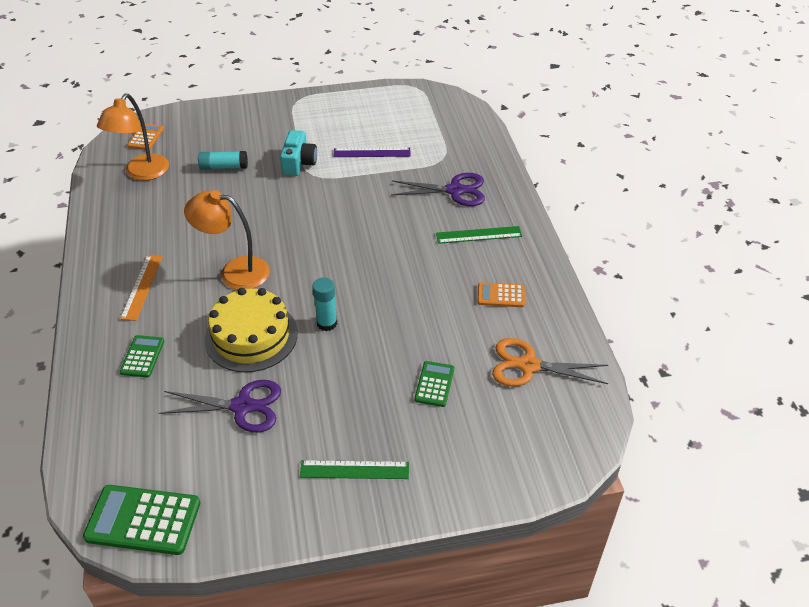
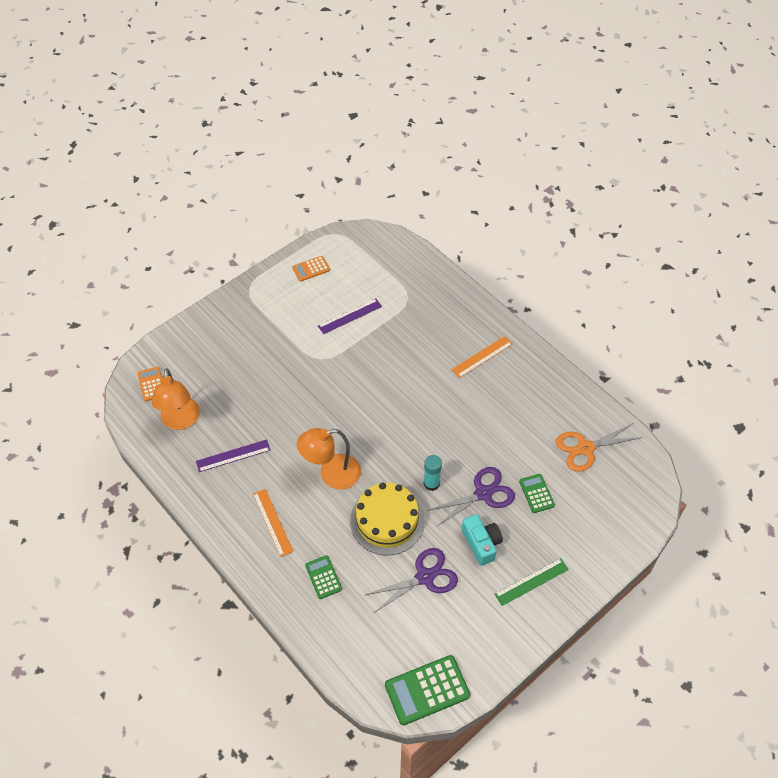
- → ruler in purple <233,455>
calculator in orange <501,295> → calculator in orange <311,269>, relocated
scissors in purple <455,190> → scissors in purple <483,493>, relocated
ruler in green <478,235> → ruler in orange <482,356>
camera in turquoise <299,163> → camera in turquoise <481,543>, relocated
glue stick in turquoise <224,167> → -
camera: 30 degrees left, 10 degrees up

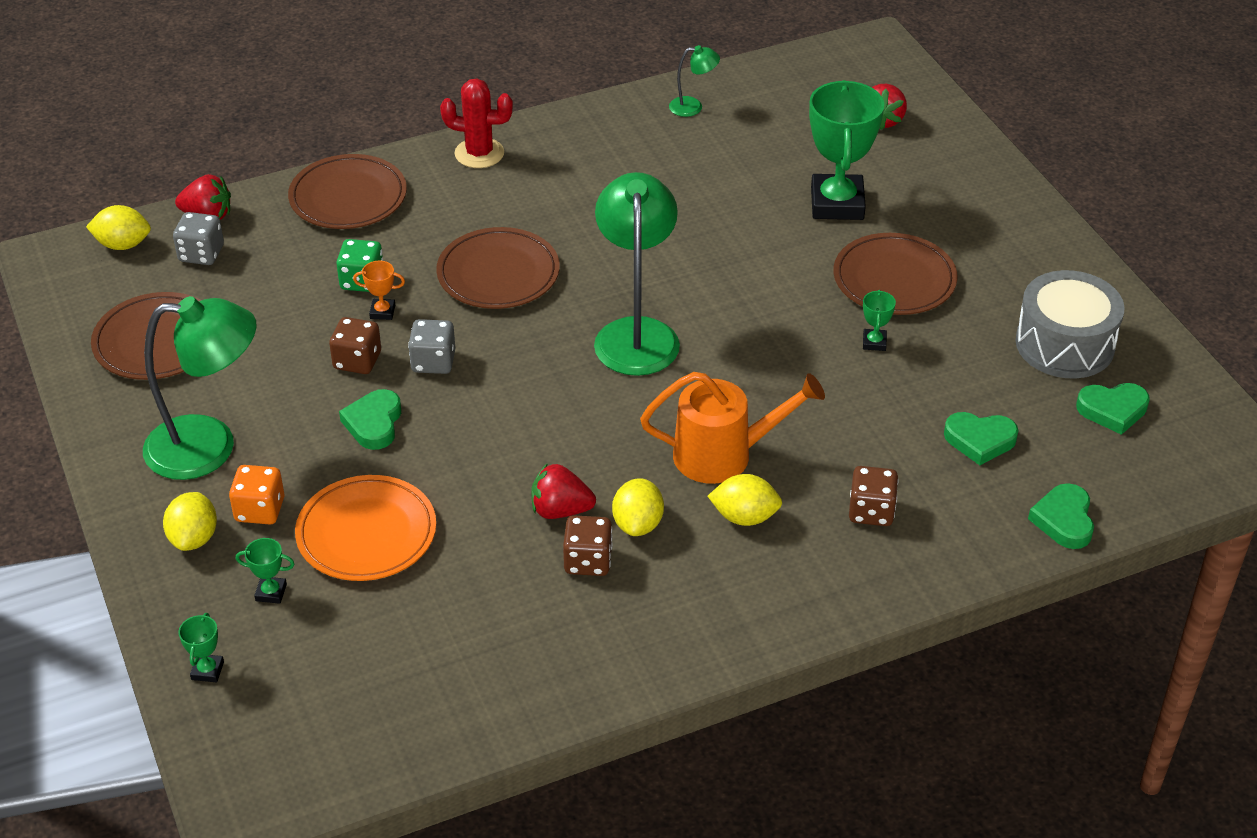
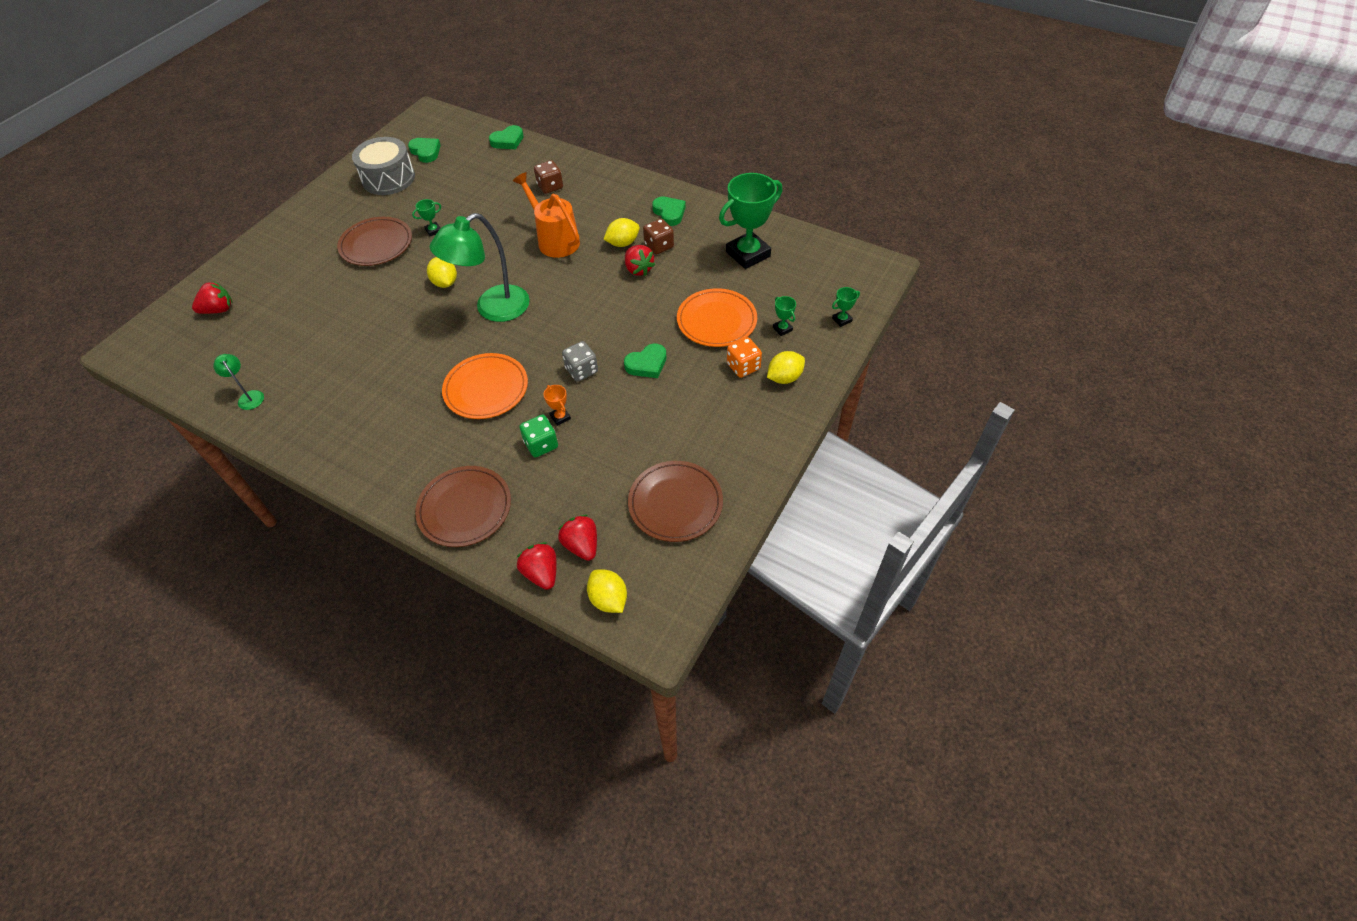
lemon in yellow <744,517> → lemon in yellow <445,283>, relocated
plate in brown <498,274> → plate in orange <486,389>
dice in grey <201,254> → strawberry in red <581,545>
heart in green <980,440> → heart in green <669,213>, relocated
trophy in green <837,203> → trophy in green <748,254>, relocated
lamp in green <209,447> → -
dice in brown <357,361> → -
cactus in red <479,153> → -
camera: 125 degrees left, 10 degrees up

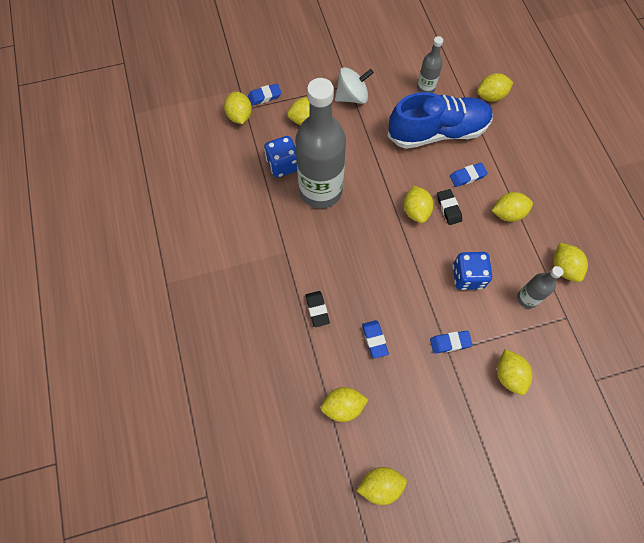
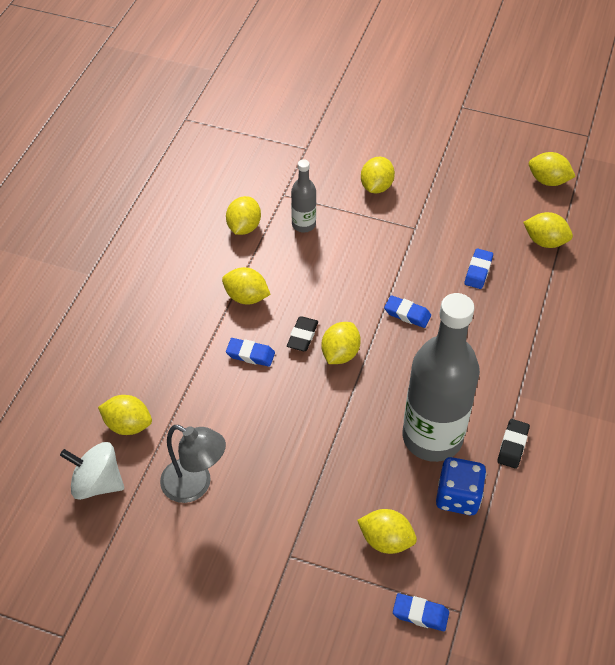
spinning top in white <352,97> → spinning top in white <97,483>, relocated
bottle in grey <425,88> → lamp in grey <195,485>
eraser in blue <450,343> → eraser in blue <407,314>, relocated
eraser in black <317,309> → eraser in black <512,446>, relocated
lemon in yellow <239,116> → -
shoe in blue <437,132> → -
dice in blue <467,276> → -
camera: 145 degrees left, 15 degrees down

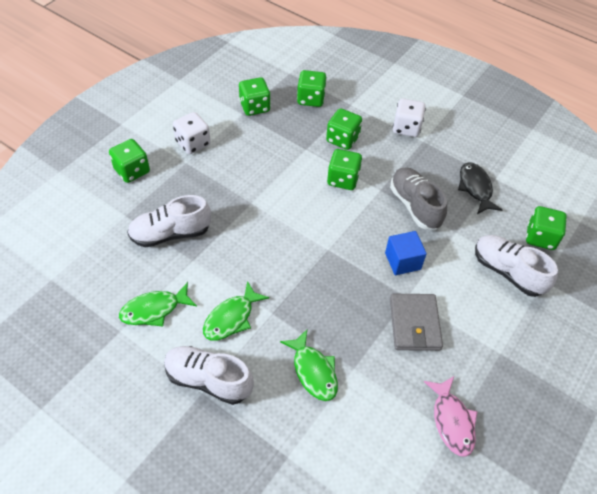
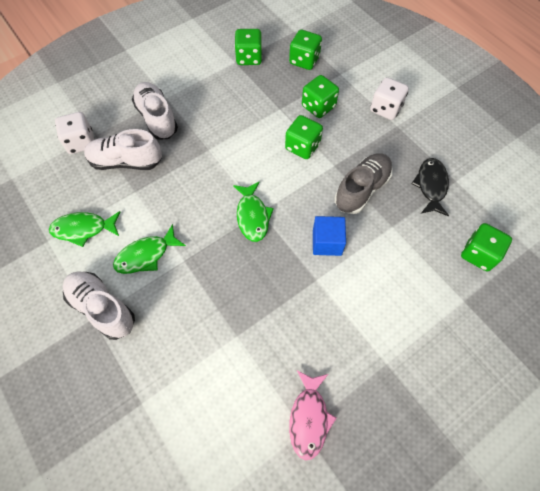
dice in white <193,143> → dice in white <81,142>, relocated
shoe in white <507,272> → shoe in white <157,118>, relocated
fish in green <313,371> → fish in green <252,216>, relocated
shoe in grey <415,206> → shoe in grey <361,189>, 45 degrees clockwise
dice in green <132,171> → -
wallet in grey <414,324> → -
camera: 20 degrees right, 10 degrees up

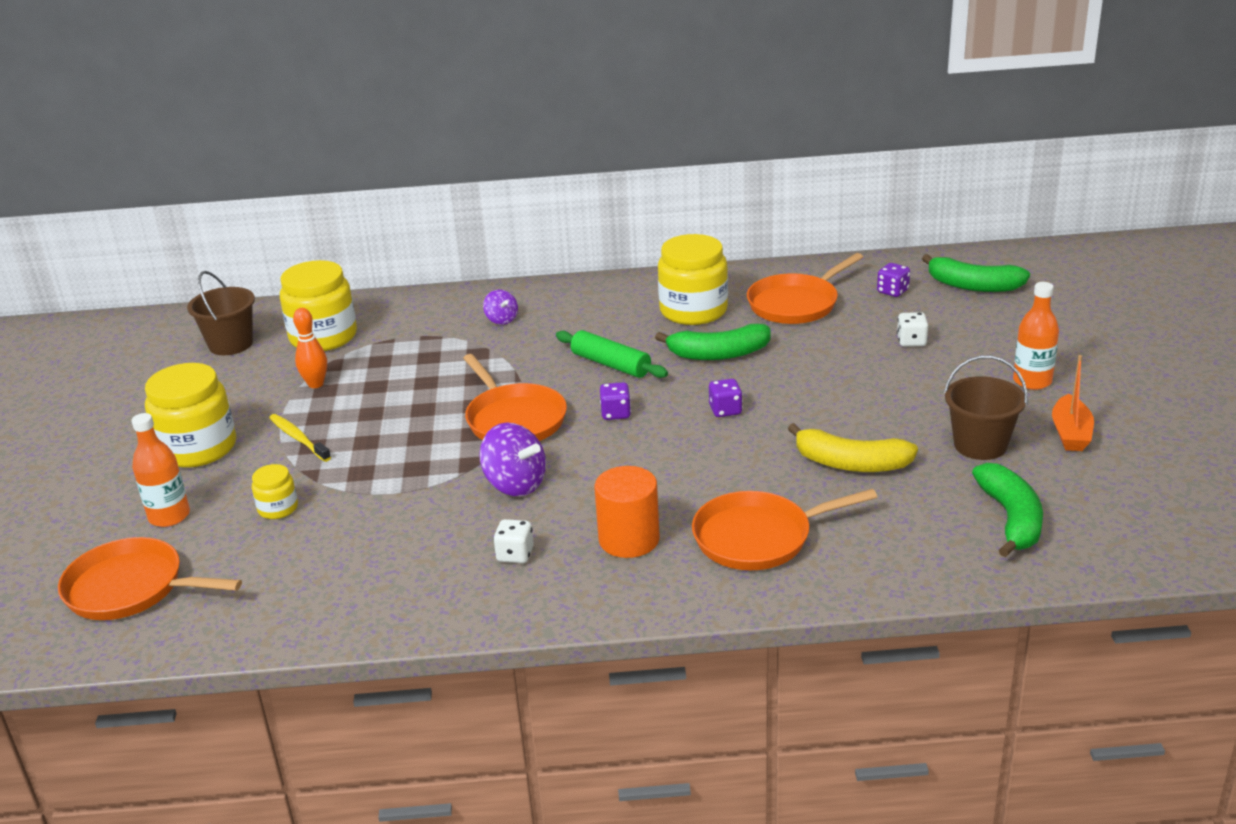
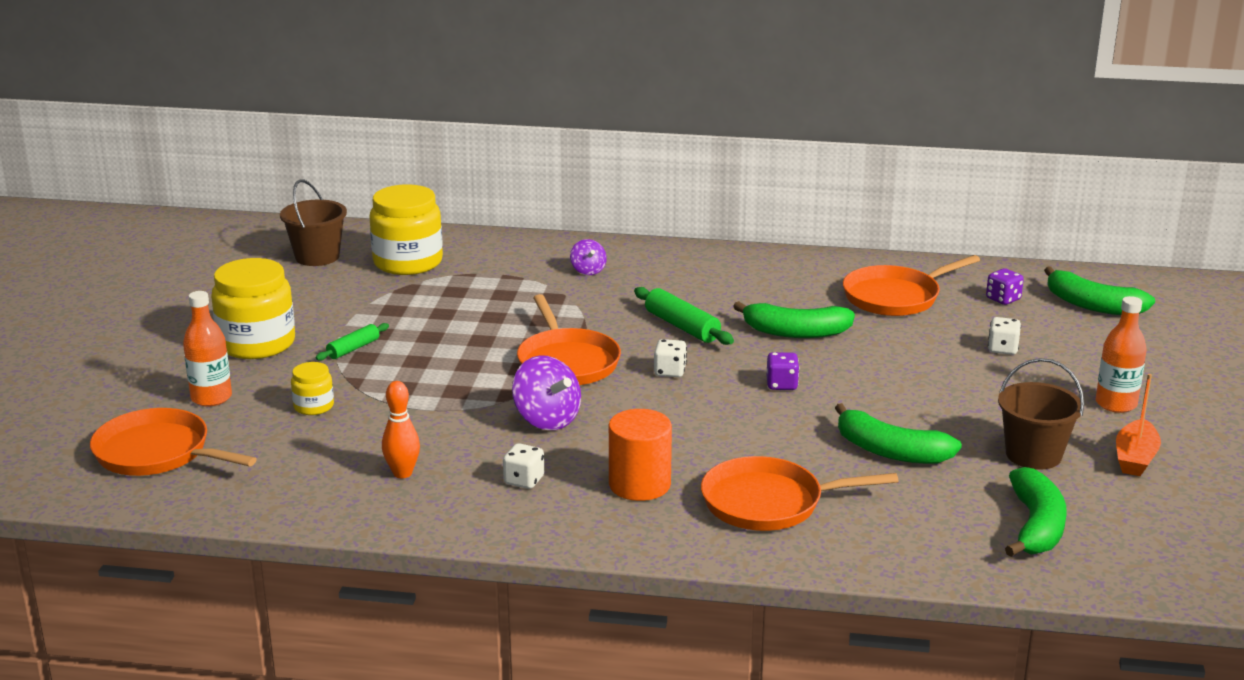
toothbrush in yellow <298,438> → rolling pin in green <353,349>
bowling pin in orange <316,384> → bowling pin in orange <402,473>, relocated
dice in purple <616,413> → dice in white <670,371>
banana in yellow <851,463> → banana in green <890,451>
jar in yellow <693,311> → -
camera: 10 degrees right, 5 degrees down

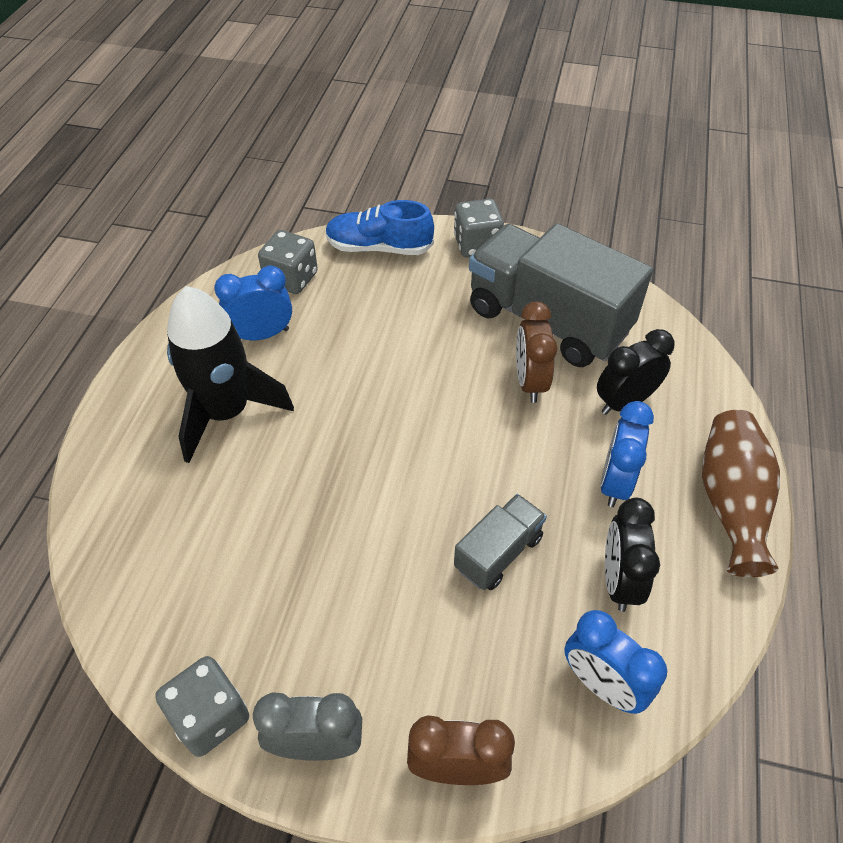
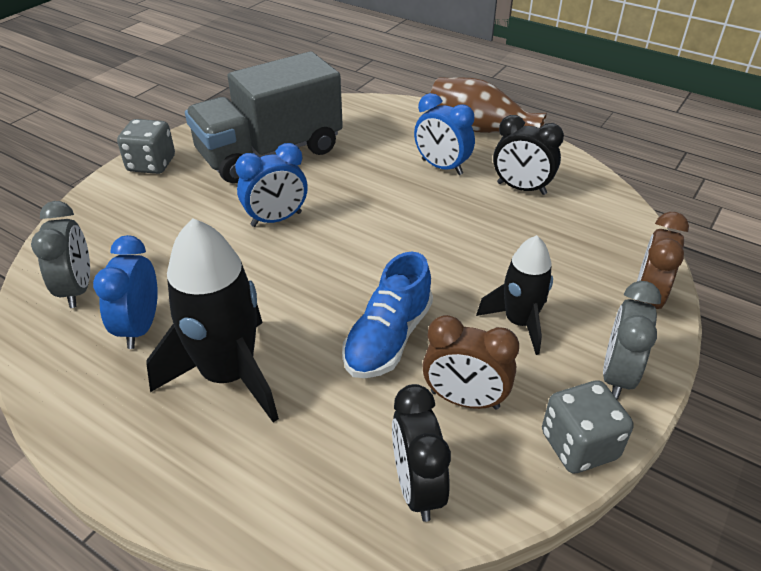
dice in grey <291,279> → clock in grey <78,289>
clock in blue <601,685> → clock in blue <276,219>, relocated
shoe in blue <379,248> → shoe in blue <388,338>, relocated
clock in black <624,402> → clock in black <417,487>, relocated
clock in brown <530,382> → clock in brown <464,400>, relocated
- → rocket in black <519,322>
truck in grey <498,553> → -
camera: 70 degrees left, 10 degrees down

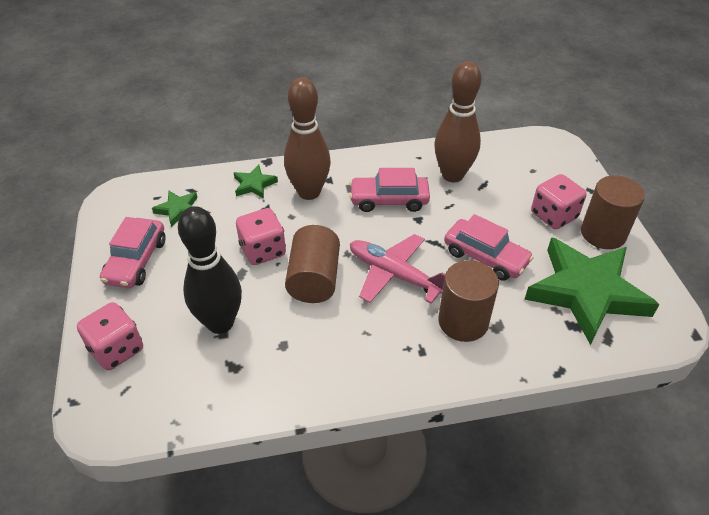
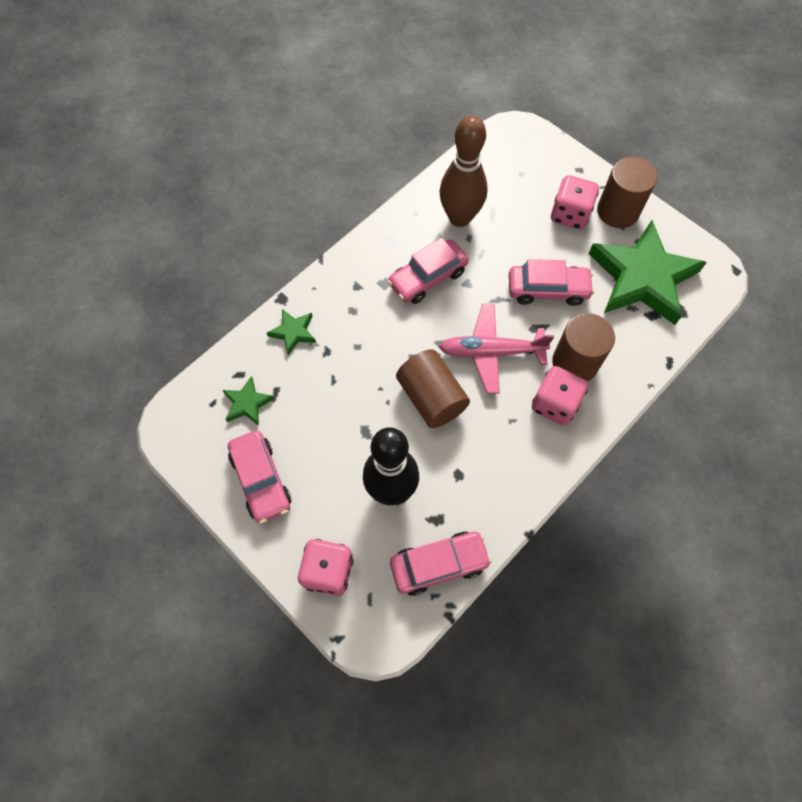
- → car in pink <439,564>
dice in pink <263,250> → dice in pink <555,404>, relocated
bowling pin in brown <309,192> → -
camera: 35 degrees left, 20 degrees up

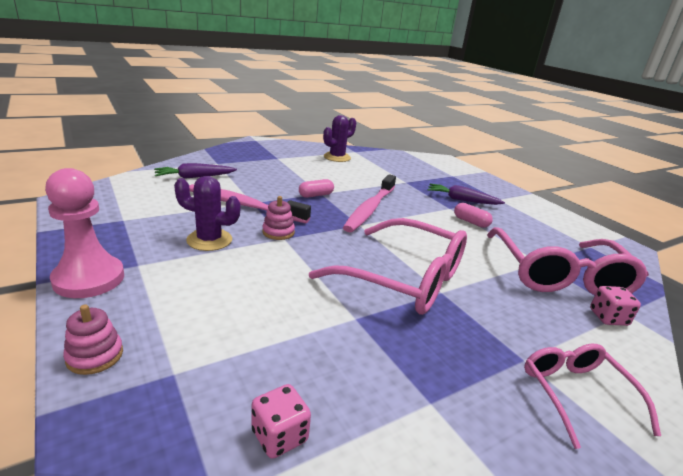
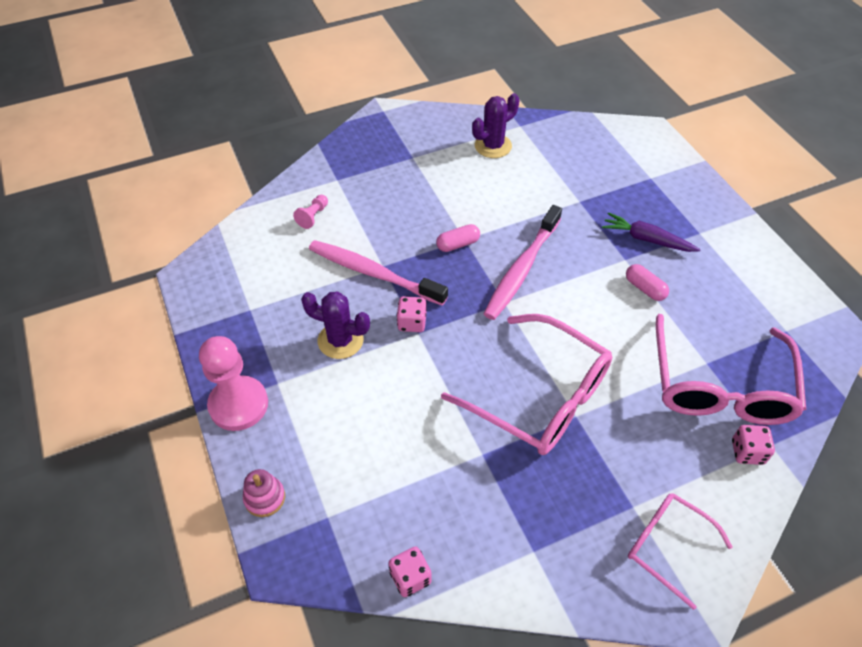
carrot in purple <194,177> → pawn in pink <313,216>
stacking toy in pink <278,232> → dice in pink <412,322>
glasses in pink <575,393> → glasses in pink <667,546>, 45 degrees counterclockwise
camera: 10 degrees right, 25 degrees up

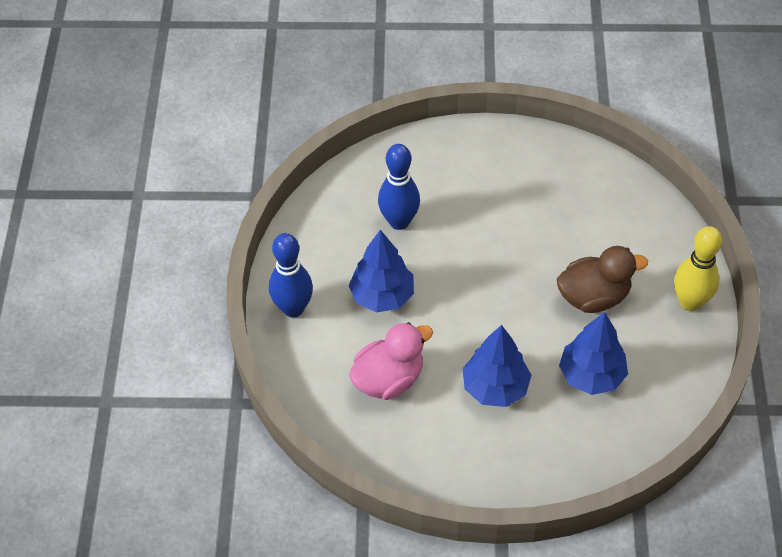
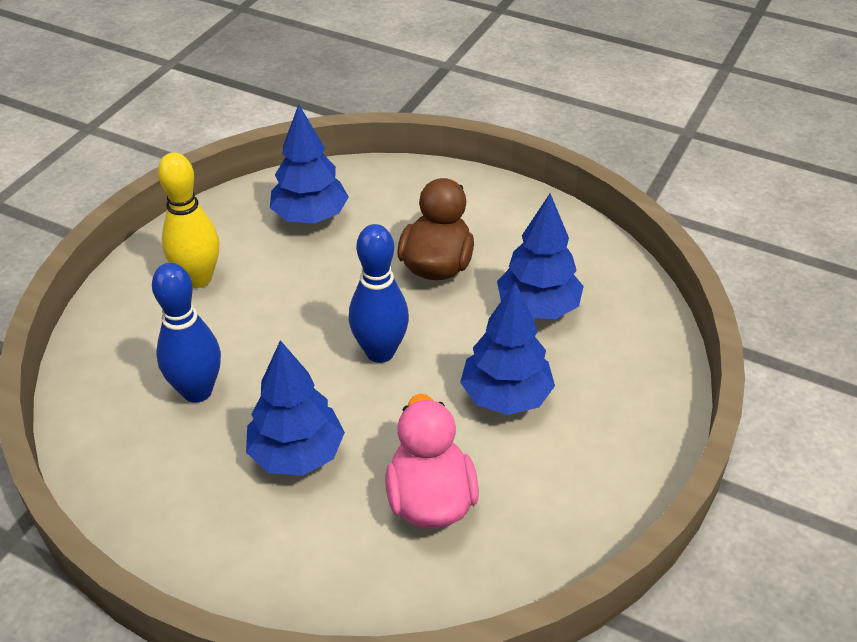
bowling pin in yellow <690,302> → bowling pin in yellow <198,279>, relocated
- → tree in blue <310,217>
bowling pin in blue <293,308> → bowling pin in blue <380,352>, relocated
camera: 65 degrees left, 10 degrees down

